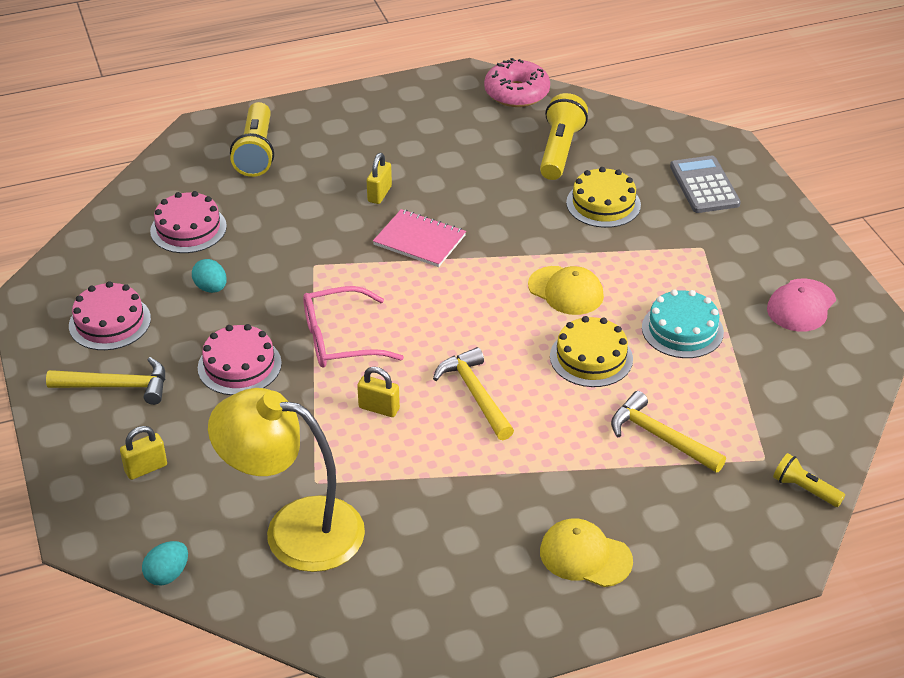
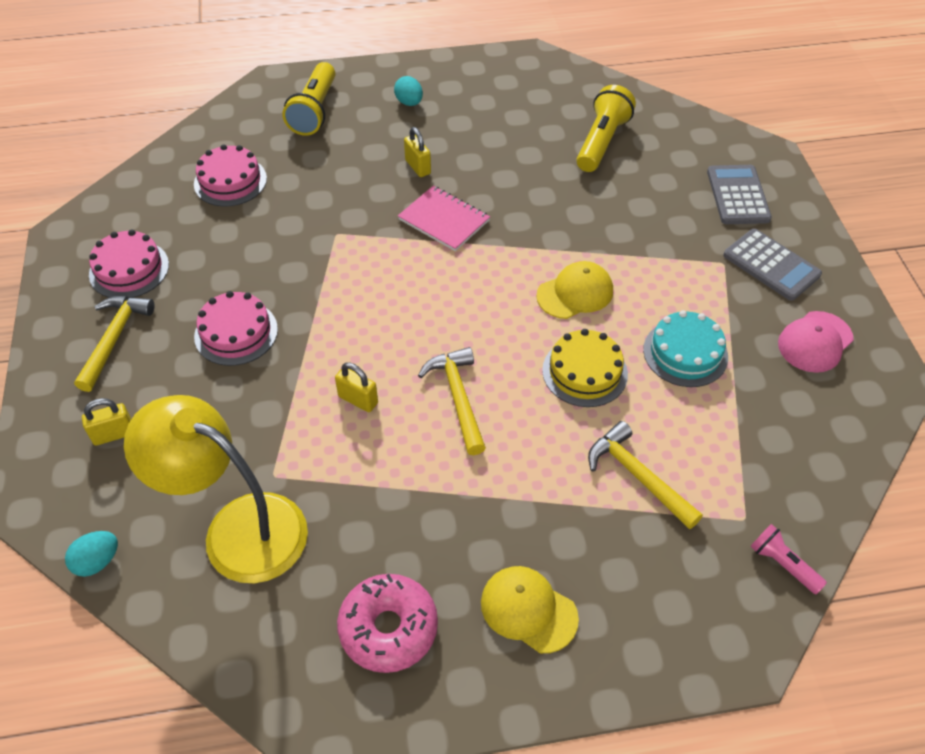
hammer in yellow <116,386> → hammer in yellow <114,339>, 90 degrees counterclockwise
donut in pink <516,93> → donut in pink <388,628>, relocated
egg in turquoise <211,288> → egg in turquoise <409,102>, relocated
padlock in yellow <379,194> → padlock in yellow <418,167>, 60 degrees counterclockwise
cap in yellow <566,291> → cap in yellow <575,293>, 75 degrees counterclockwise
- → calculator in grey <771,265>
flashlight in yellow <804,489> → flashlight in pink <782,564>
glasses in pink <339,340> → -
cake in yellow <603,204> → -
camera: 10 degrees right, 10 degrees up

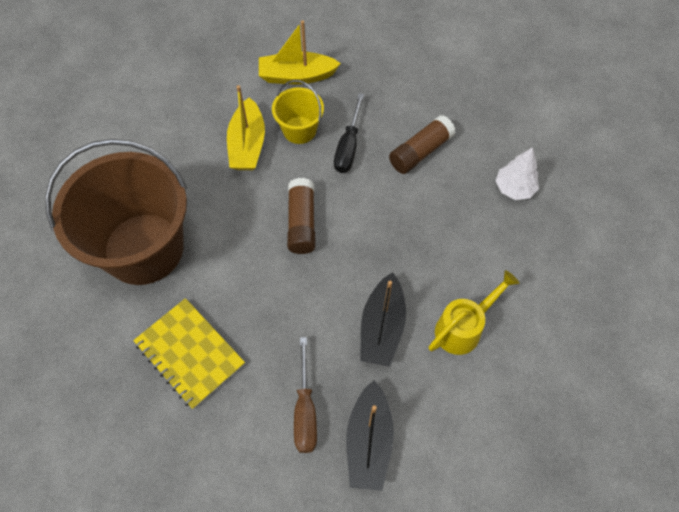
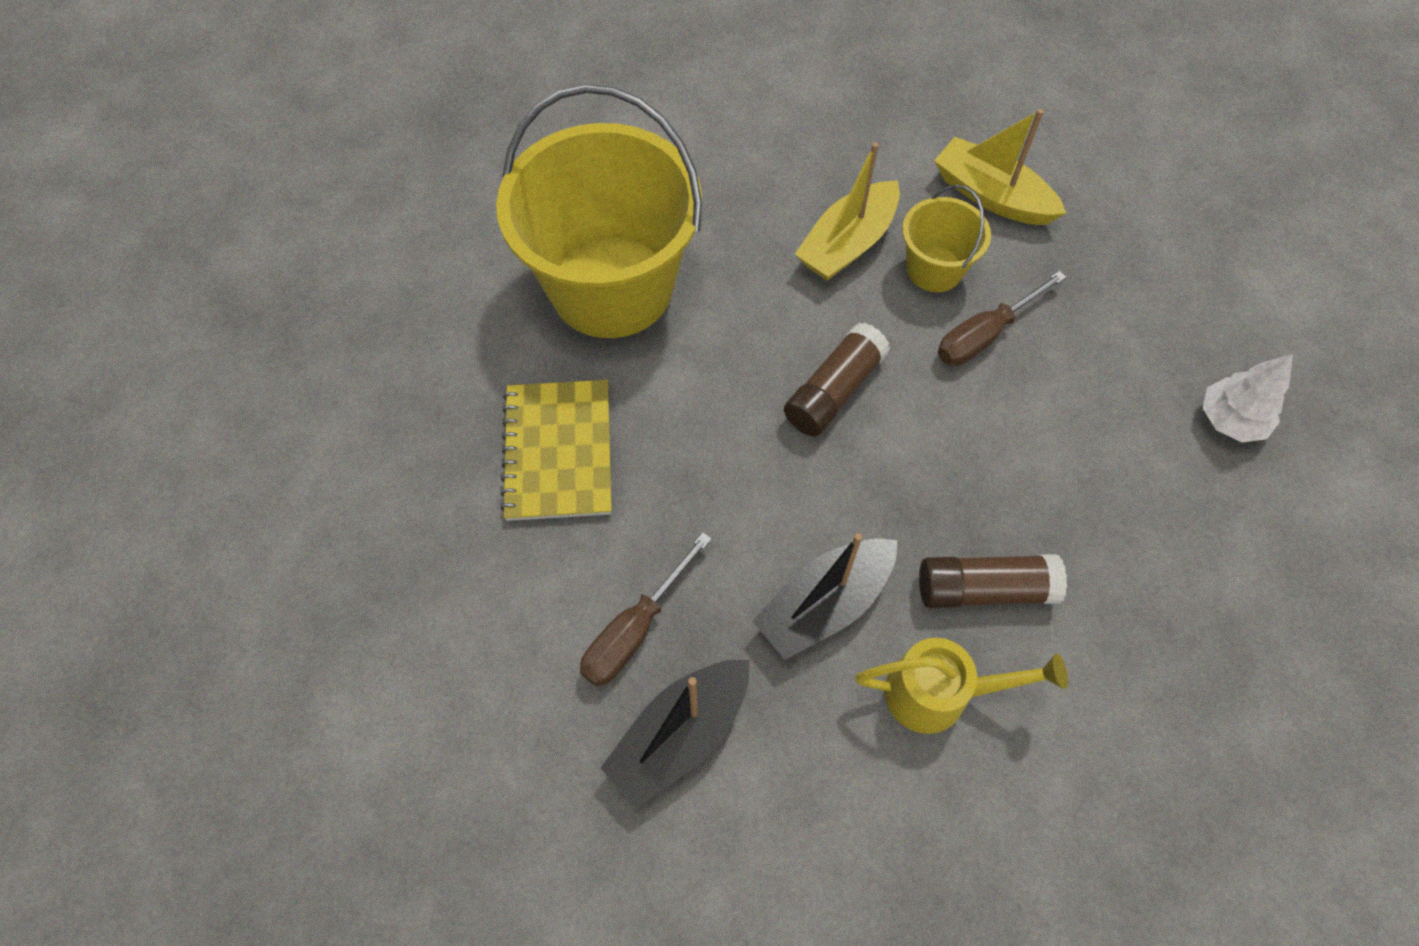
bucket in brown <144,249> → bucket in yellow <611,287>
glue stick in brown <420,152> → glue stick in brown <984,589>, relocated
screwdriver in black <348,146> → screwdriver in brown <985,335>
tree in white <514,188> → tree in white <1230,420>, relocated
camera: 40 degrees right, 0 degrees up

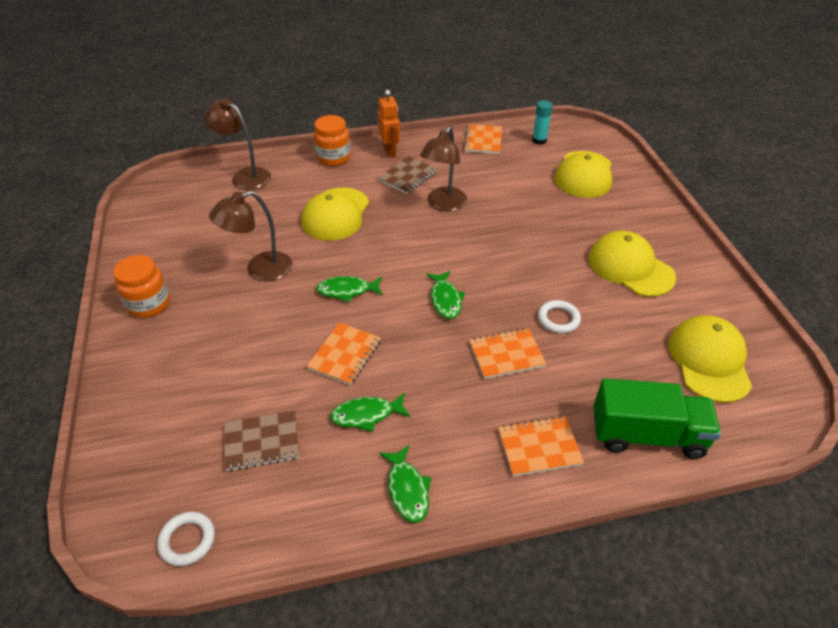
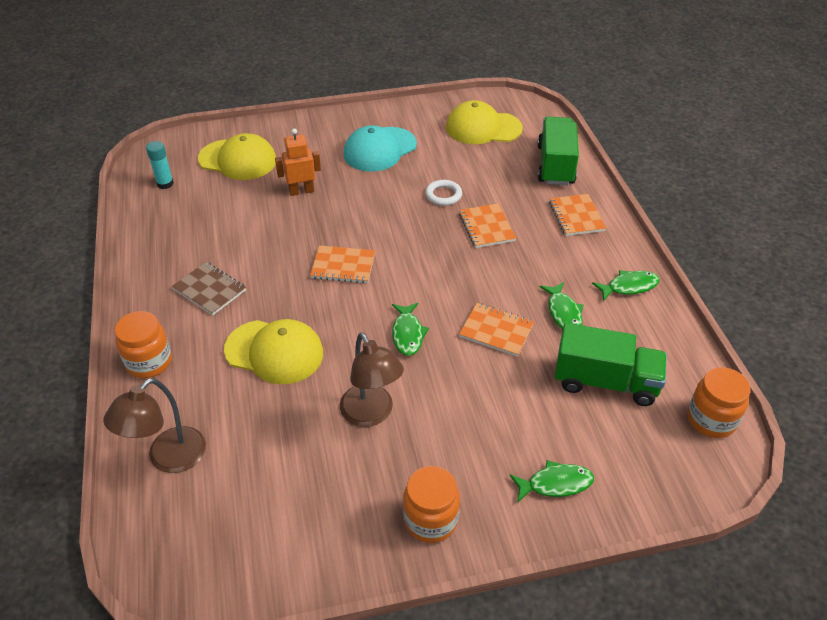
robot in orange <390,151> → robot in orange <301,191>, relocated
notebook in orange <483,140> → notebook in orange <343,266>, relocated
cap in yellow <630,267> → cap in turquoise <379,149>
fish in green <445,299> → fish in green <555,484>, relocated
notebook in brown <262,442> → truck in green <605,382>
ring in white <187,540> → jar in orange <711,419>
lamp in brown <443,204> → -
camera: 90 degrees left, 0 degrees up

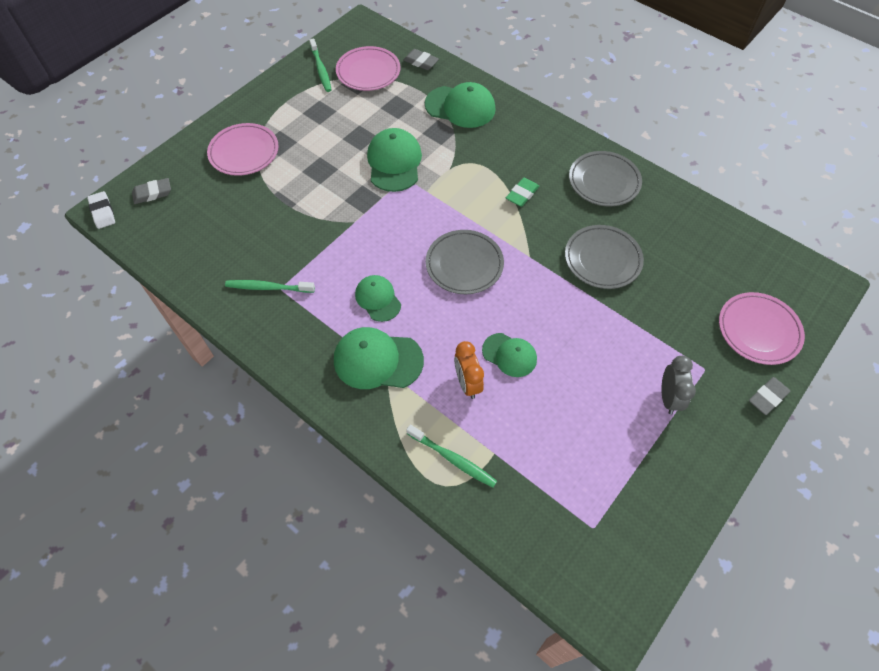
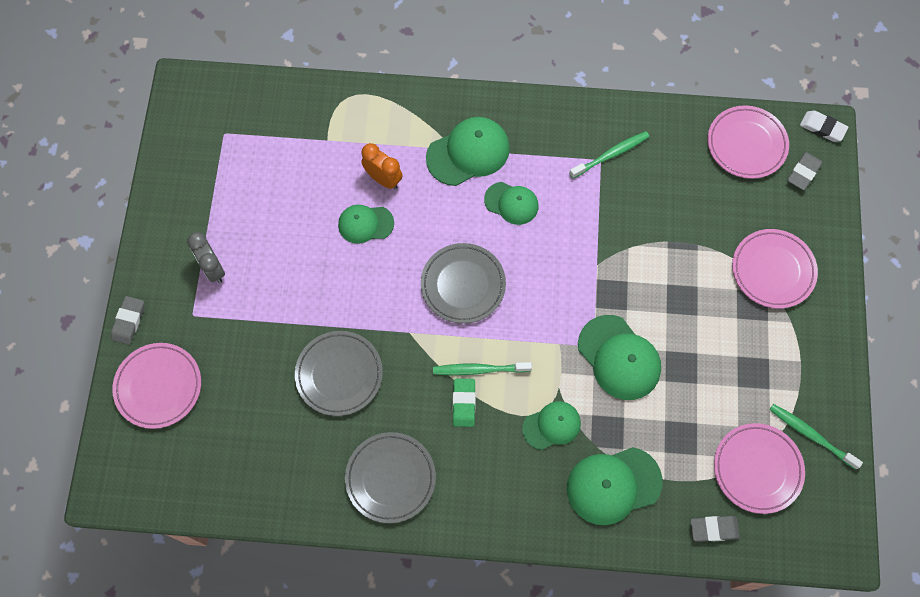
toothbrush in green <453,459> → toothbrush in green <479,369>, relocated
- → cap in green <552,426>
- → plate in pink <746,144>
camera: 145 degrees right, 10 degrees up

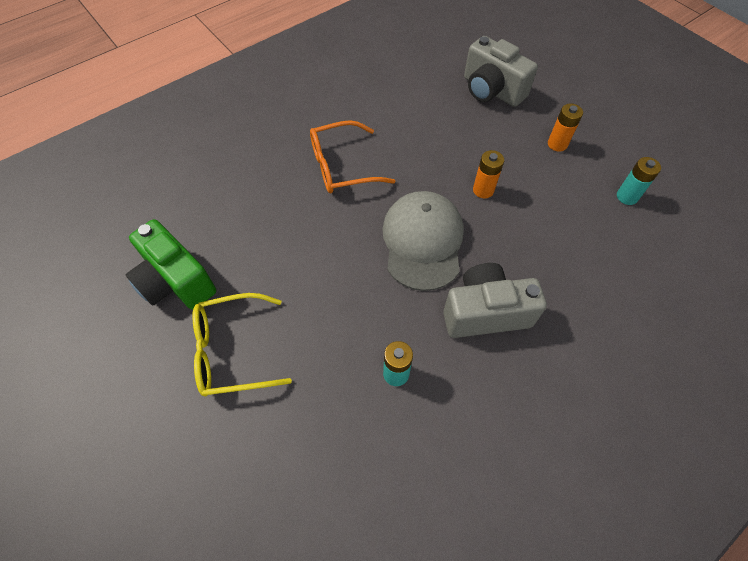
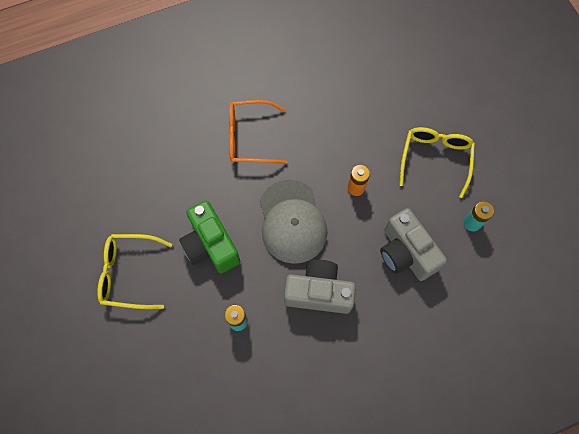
camera in green <176,281> → camera in green <211,245>, relocated
cap in grey <423,241> → cap in grey <292,221>, 150 degrees clockwise
camera in grey <491,90> → camera in grey <405,253>, relocated
battery in orange <557,144> → glasses in yellow <435,159>
camera: 15 degrees right, 10 degrees up

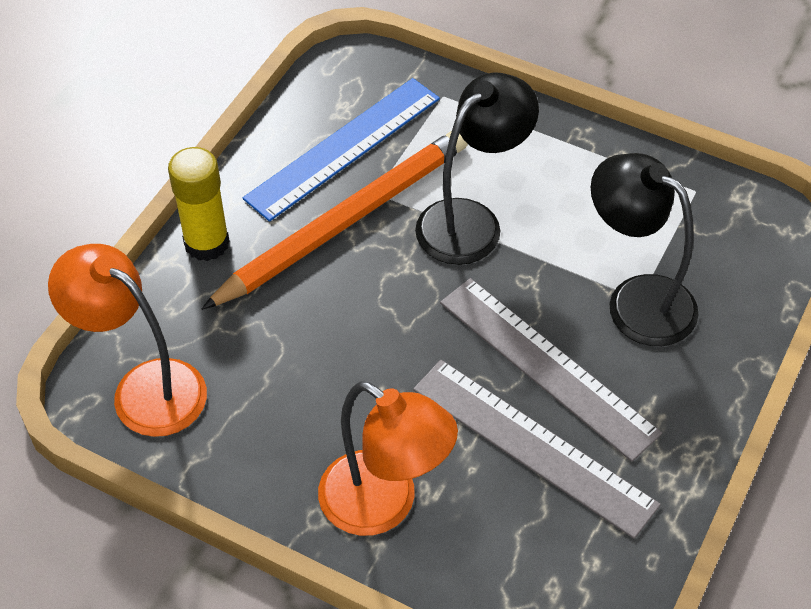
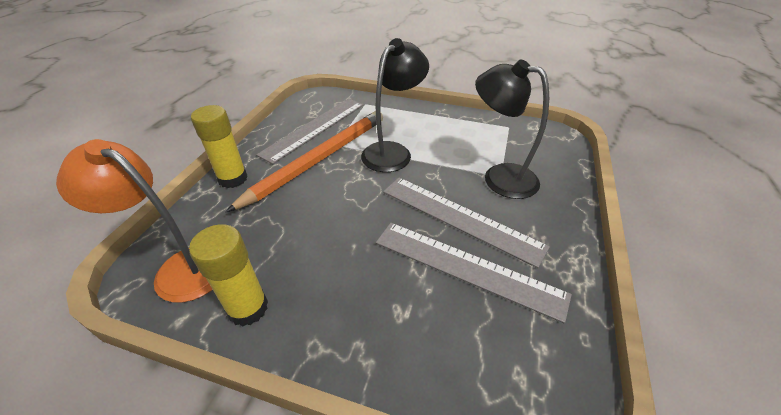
- → glue stick in yellow <248,308>
ruler in blue <343,147> → ruler in grey <314,128>
lamp in orange <384,505> → -
camera: 10 degrees left, 10 degrees down

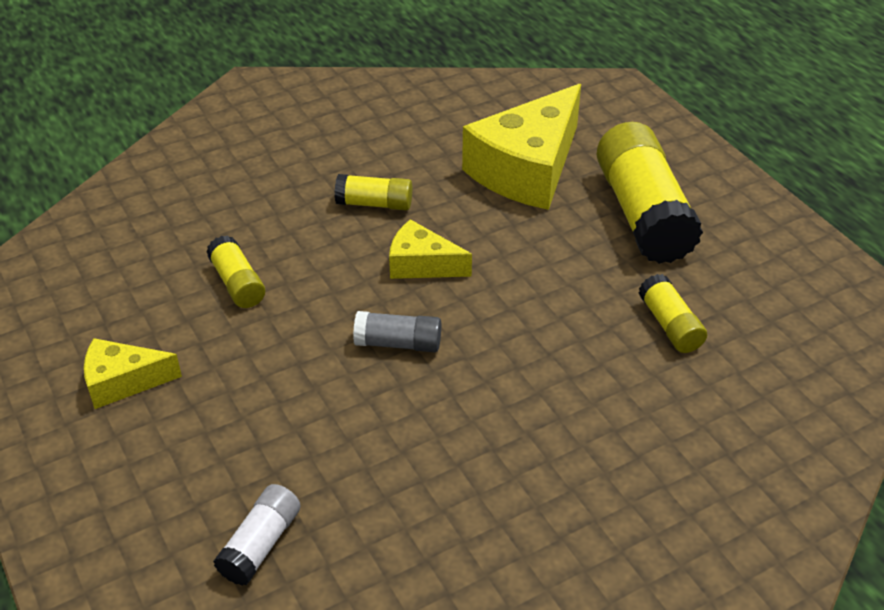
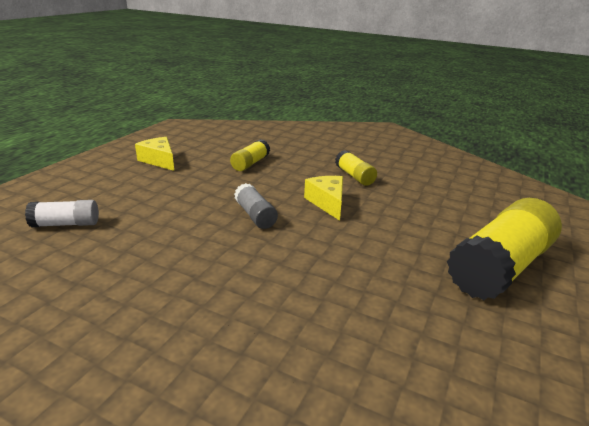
cheese in yellow <527,169> → -
glue stick in yellow <670,325> → -
camera: 55 degrees right, 15 degrees down

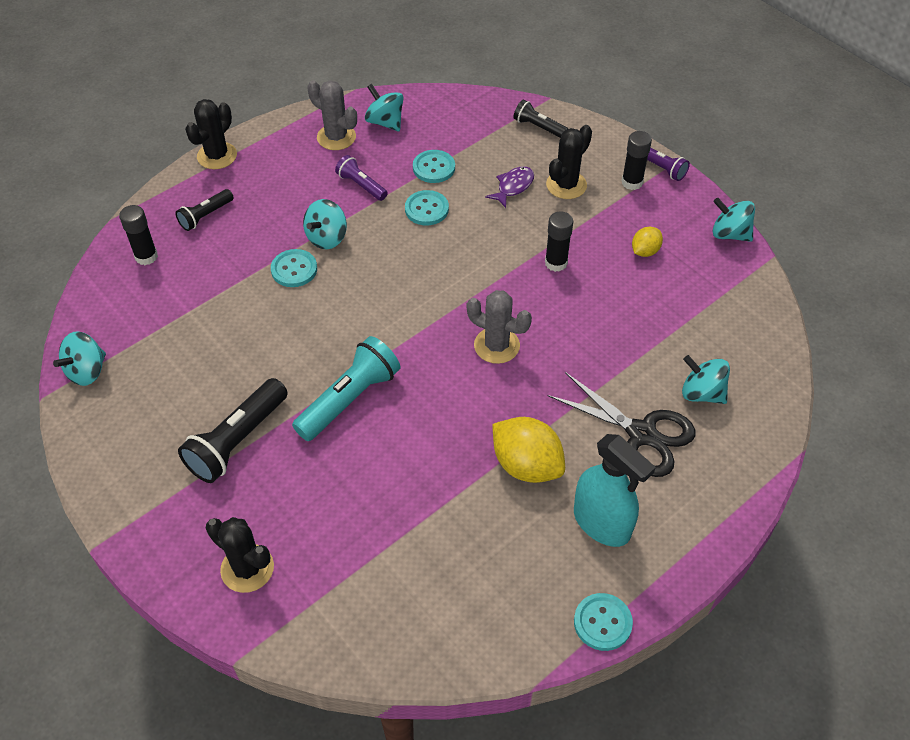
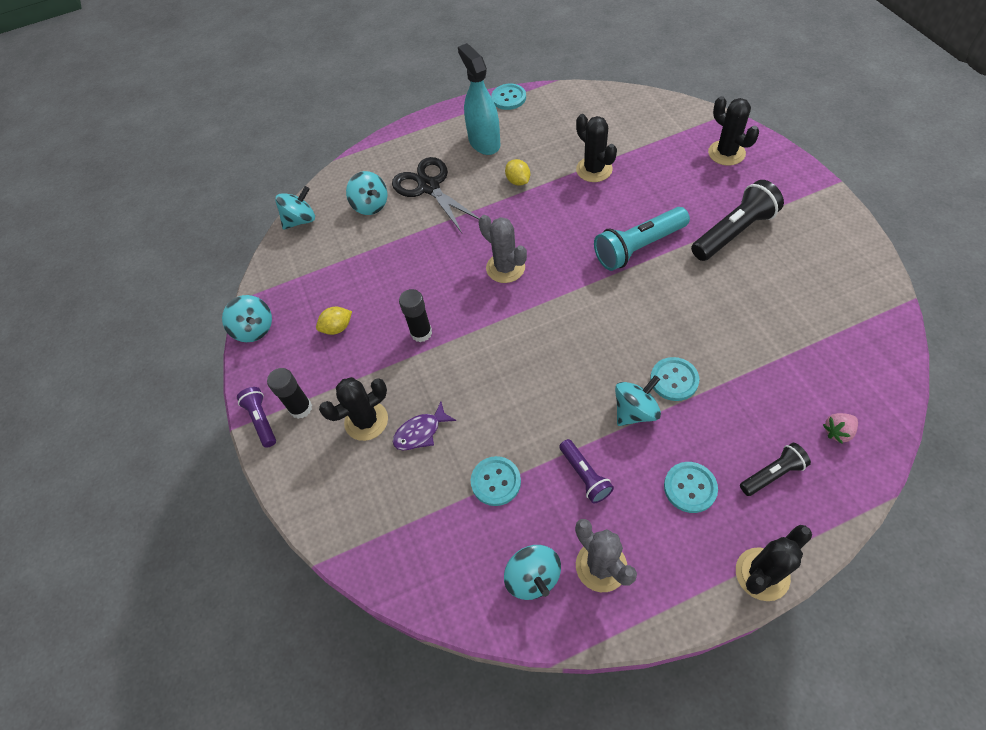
spinning top in turquoise <87,371> → spinning top in turquoise <300,220>, relocated
lemon in yellow <526,465> → lemon in yellow <518,181>, x0.54
- → cactus in black <594,169>
button in turquoise <426,209> → button in turquoise <690,488>, relocated
glue stick in black <146,256> → strawberry in pink <837,432>
flashlight in black <538,127> → -
camera: 155 degrees left, 5 degrees up

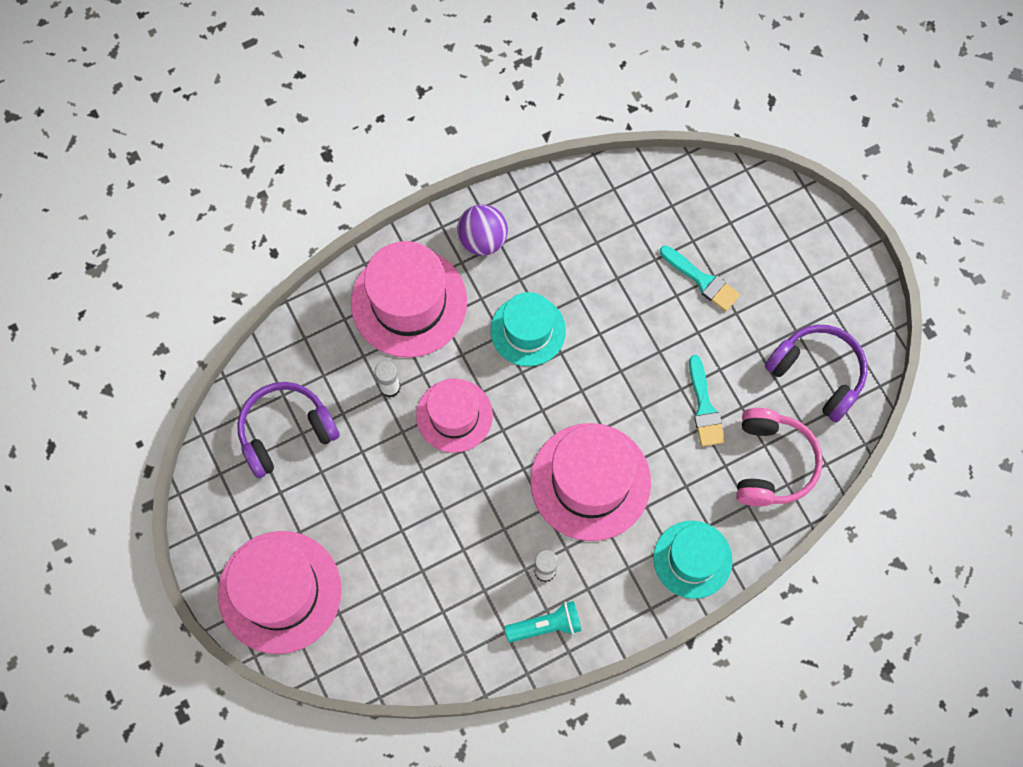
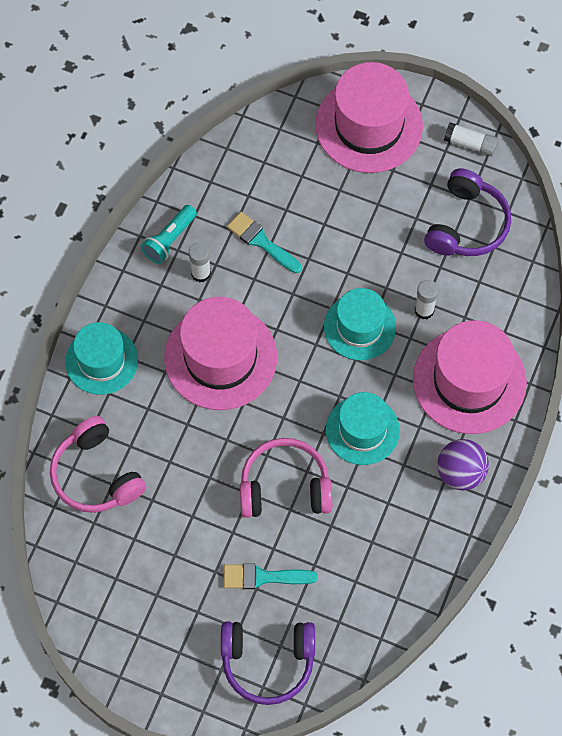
headphones in purple <817,374> → headphones in purple <268,661>, relocated
brush in turquoise <704,407> → brush in turquoise <261,241>, relocated
- → headphones in pink <285,487>
hat in pink <454,415> → hat in turquoise <359,327>
- → glue stick in white <470,144>
camera: 140 degrees right, 5 degrees down

